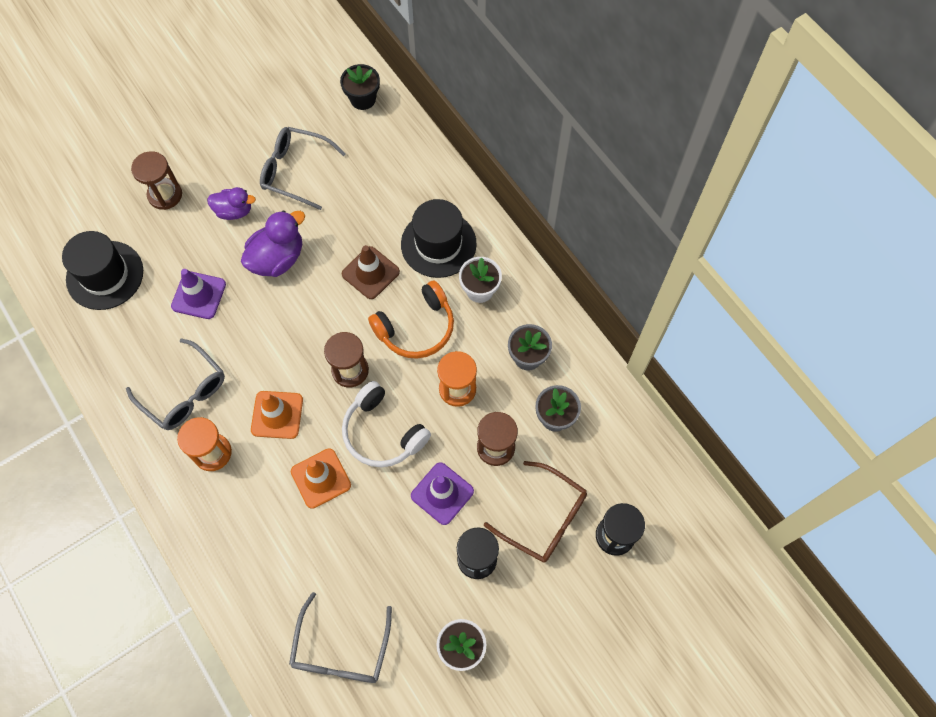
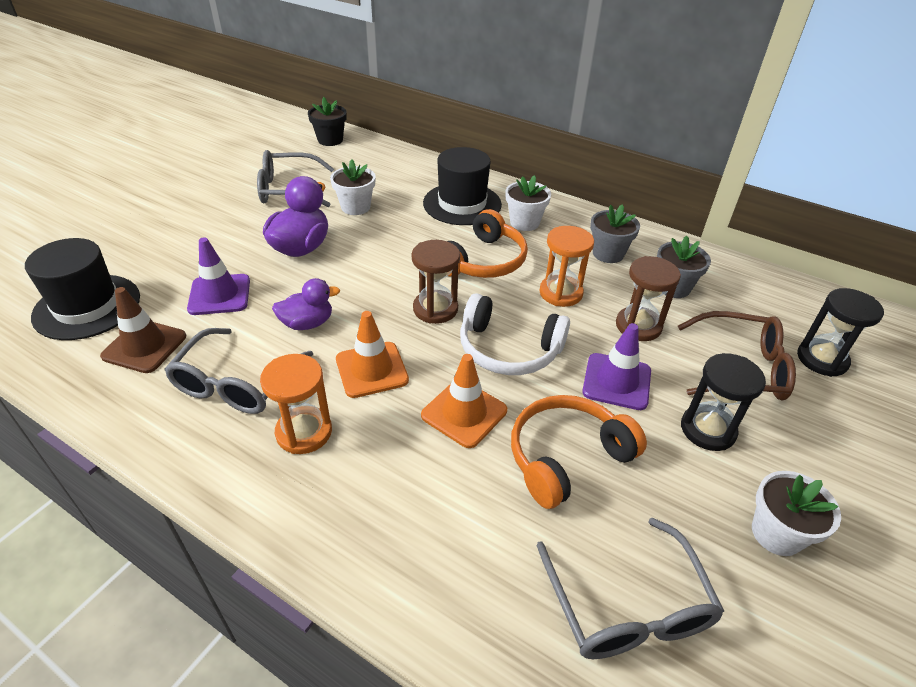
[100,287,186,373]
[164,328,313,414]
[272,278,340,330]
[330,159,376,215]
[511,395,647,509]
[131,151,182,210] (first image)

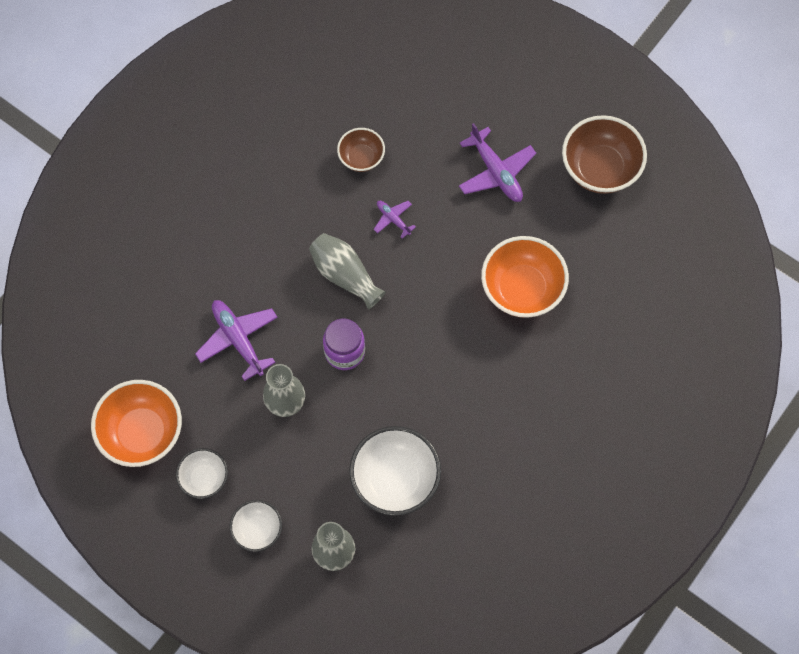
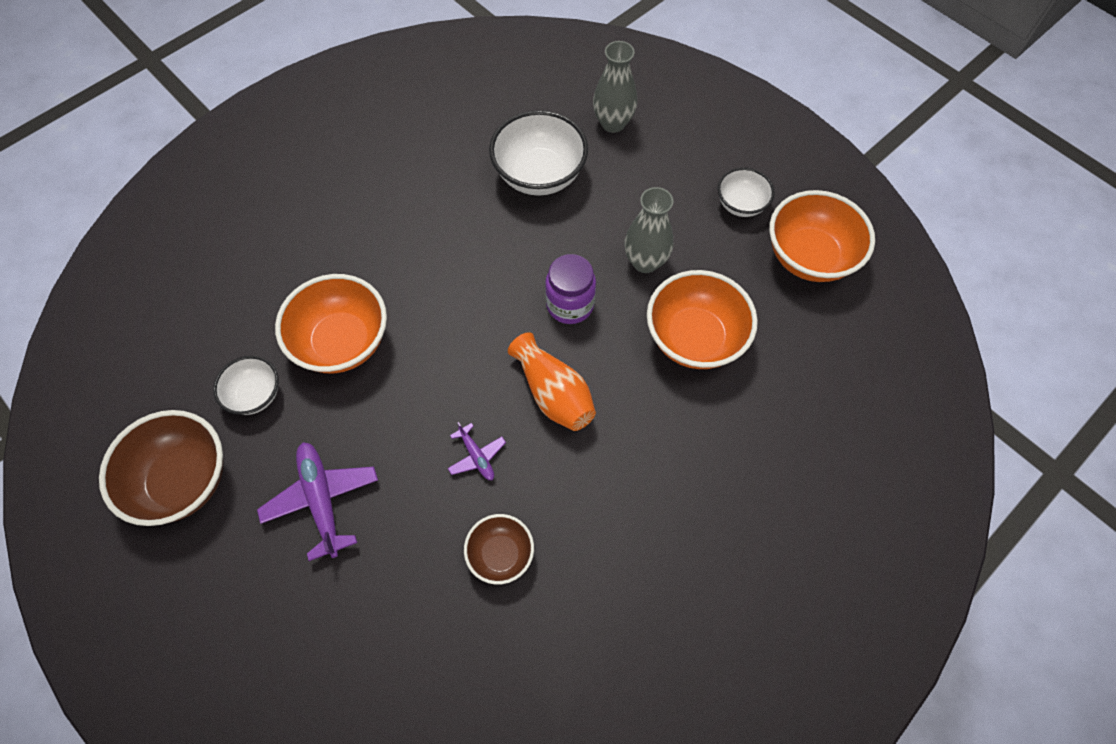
[213,356,279,415]
[508,332,596,431]
[647,270,758,369]

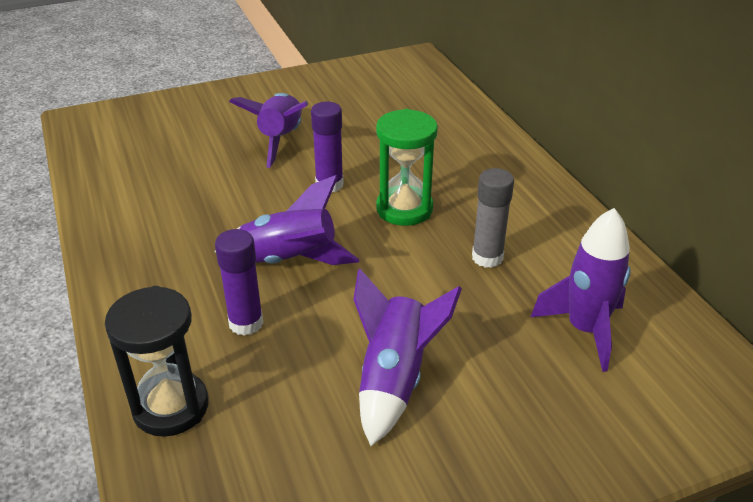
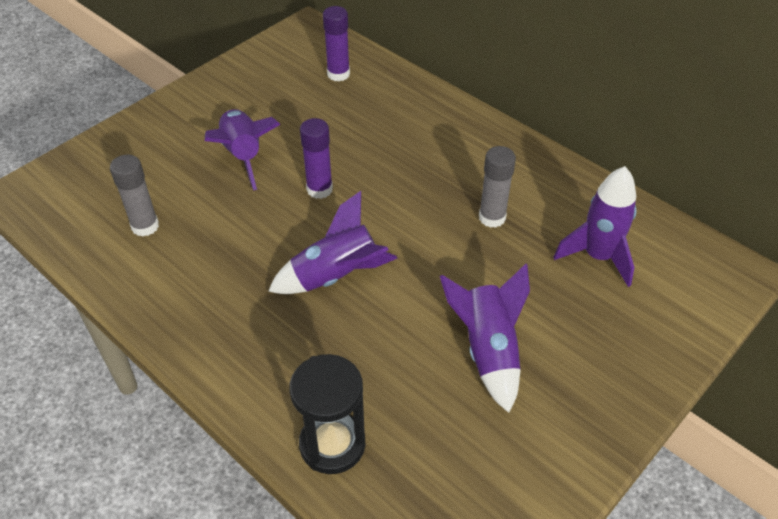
[110,154,159,236]
[323,6,350,81]
[376,109,438,226] (first image)

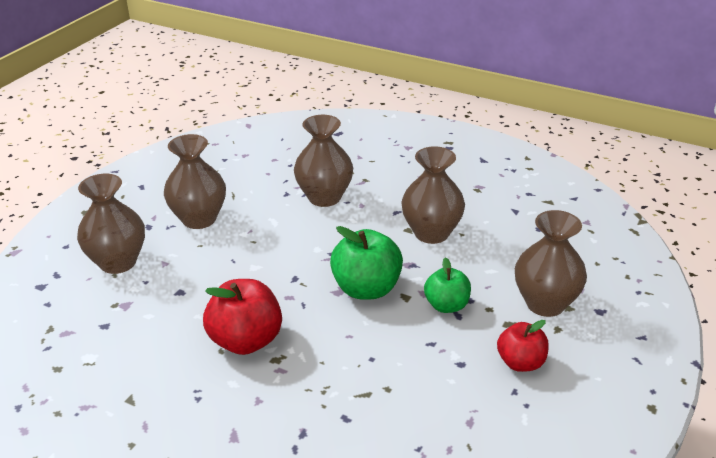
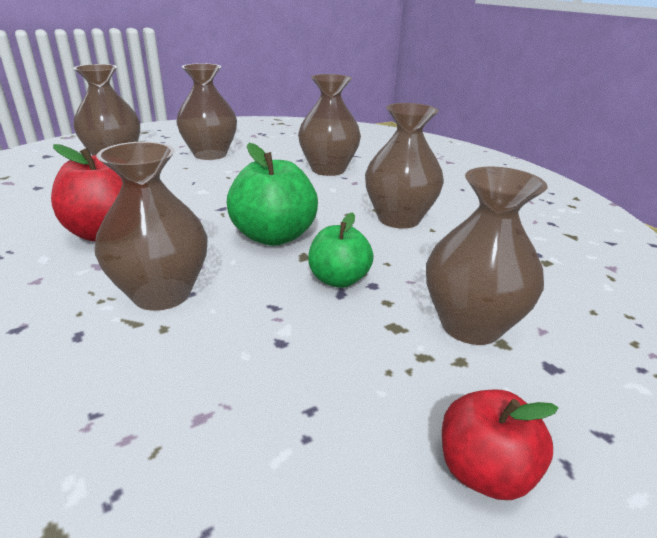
[94,141,207,311]
[442,390,558,500]

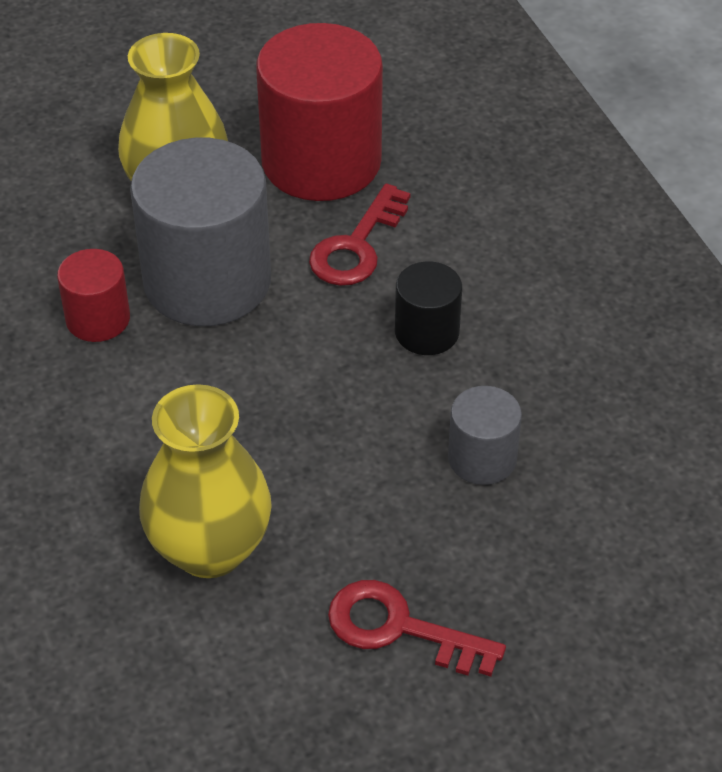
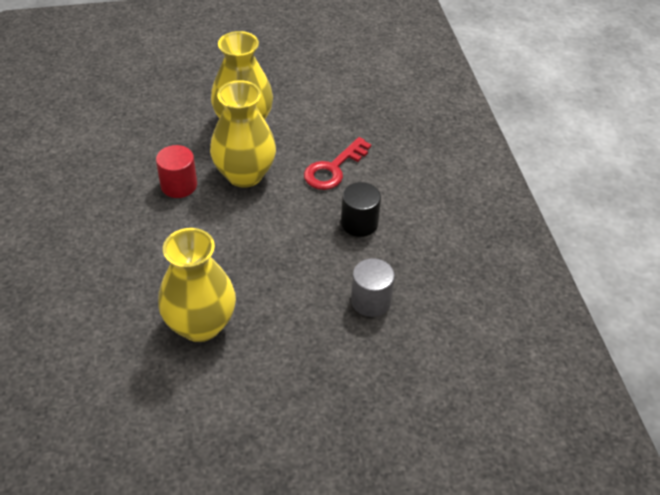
[210,80,276,188]
[256,23,383,201] (first image)
[328,580,506,676] (first image)

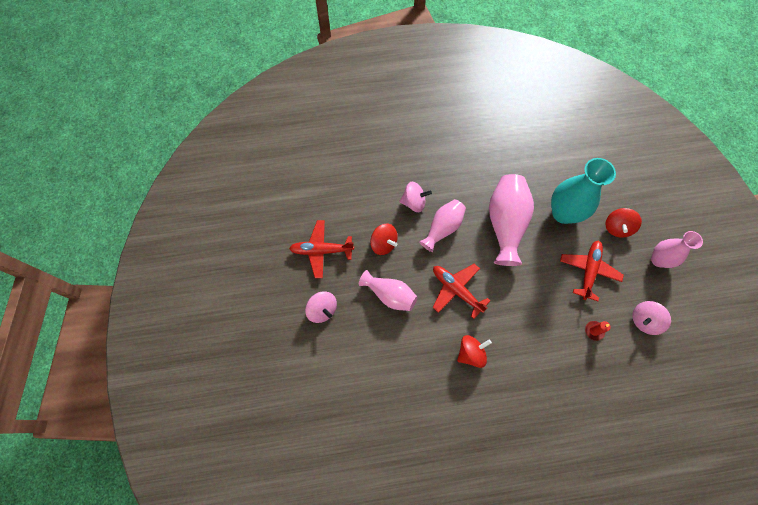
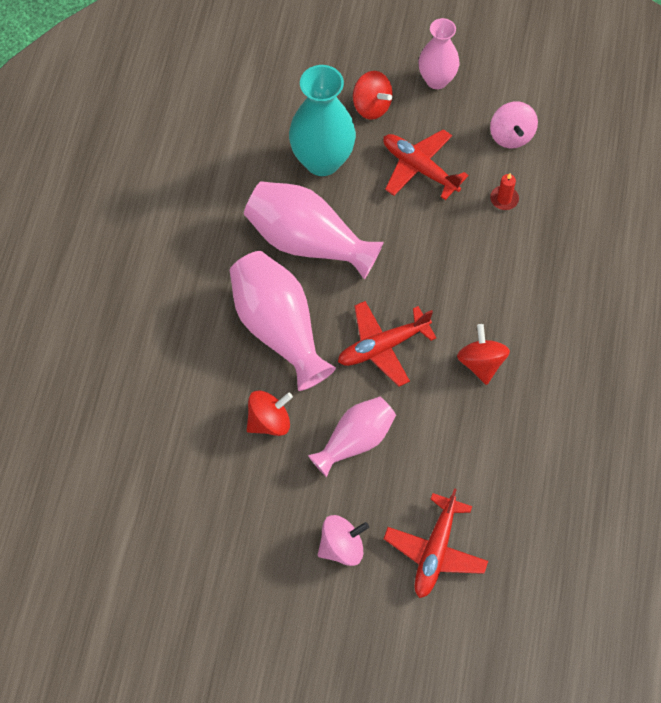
[230,251,336,391]
[383,488,488,598]
[399,182,432,212] (first image)

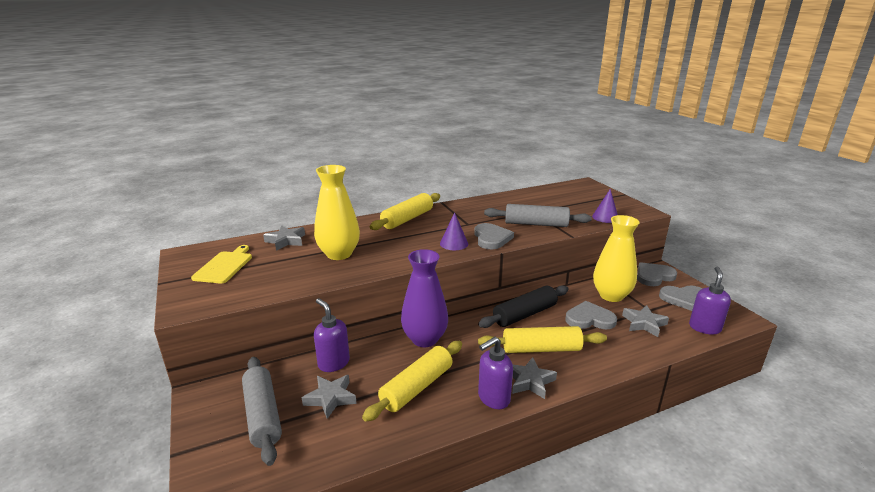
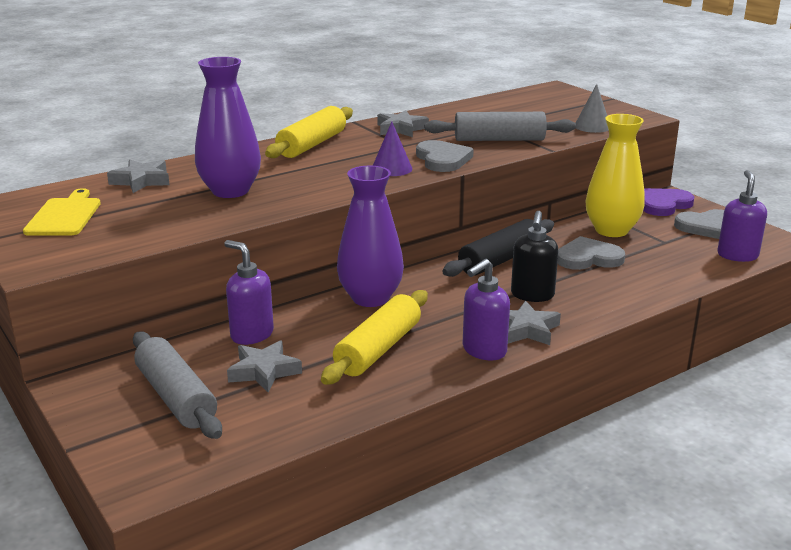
[195,57,261,198]
[377,110,429,137]
[511,211,559,302]
[576,84,609,133]
[643,188,694,216]

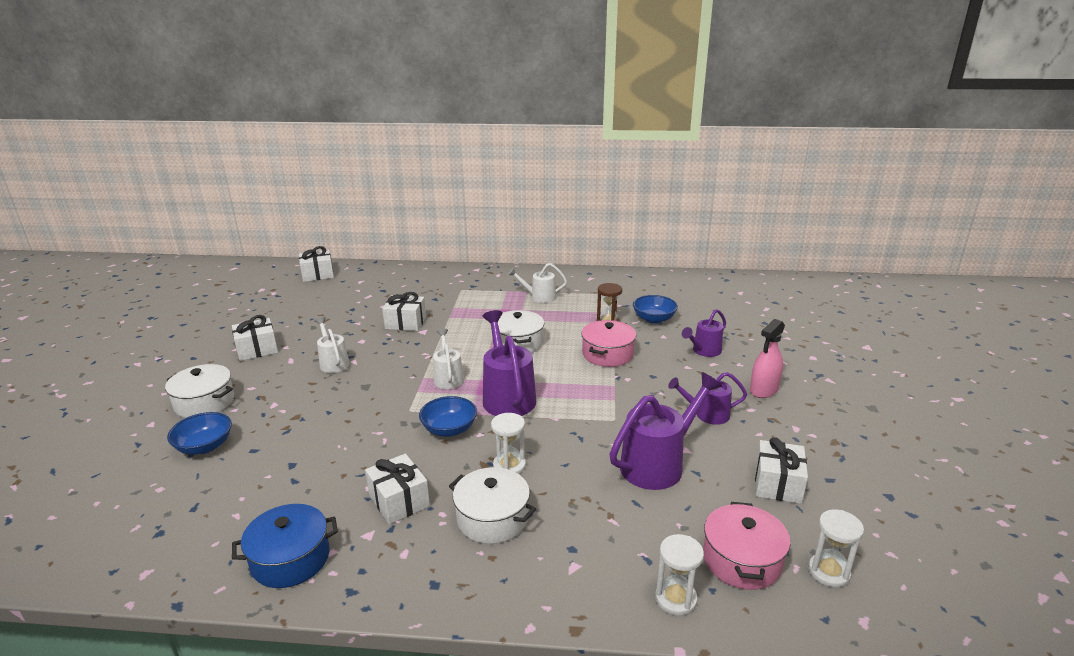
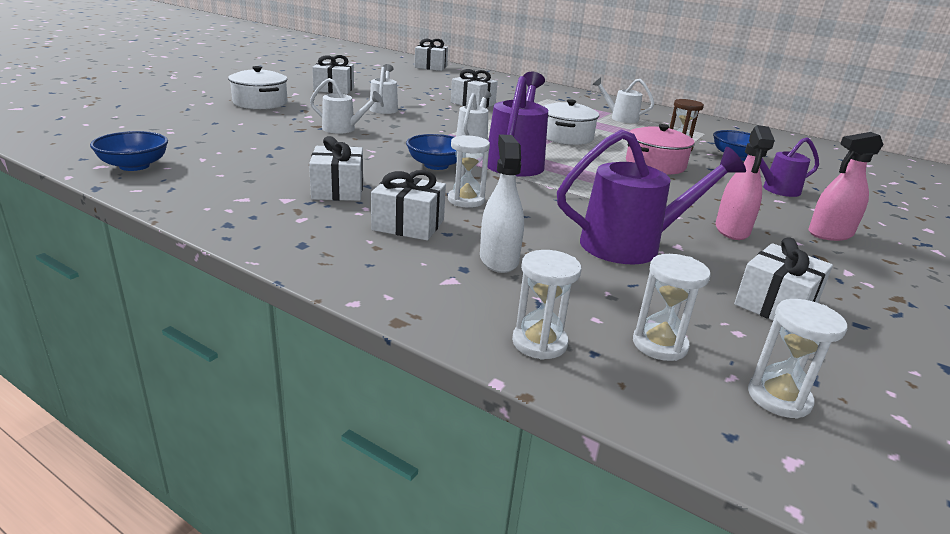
[90,131,168,171]
[310,78,382,134]
[371,170,446,241]
[480,134,524,273]
[633,254,711,361]
[715,125,775,240]
[232,504,338,588] (first image)

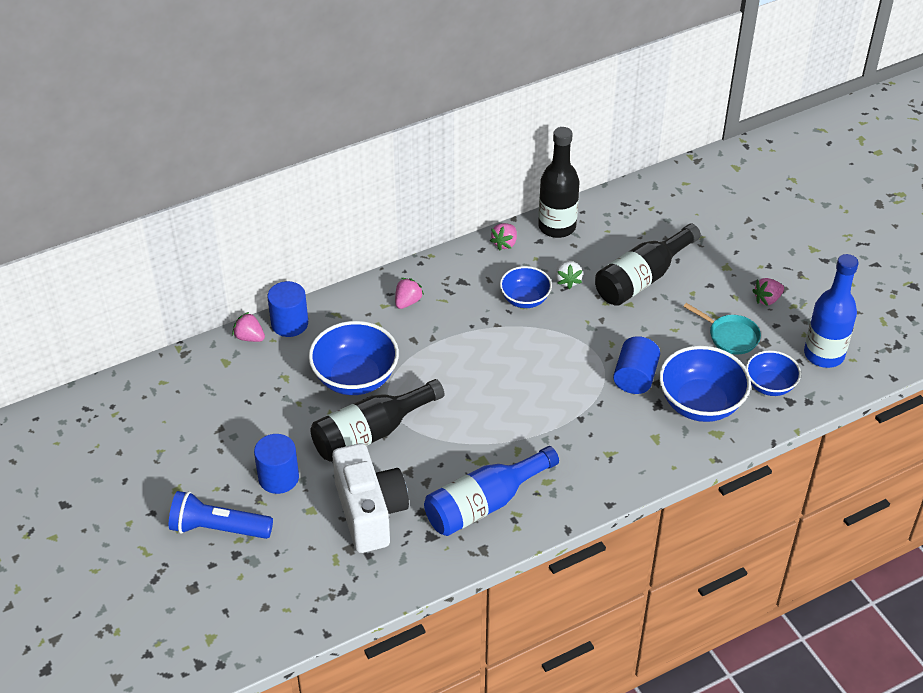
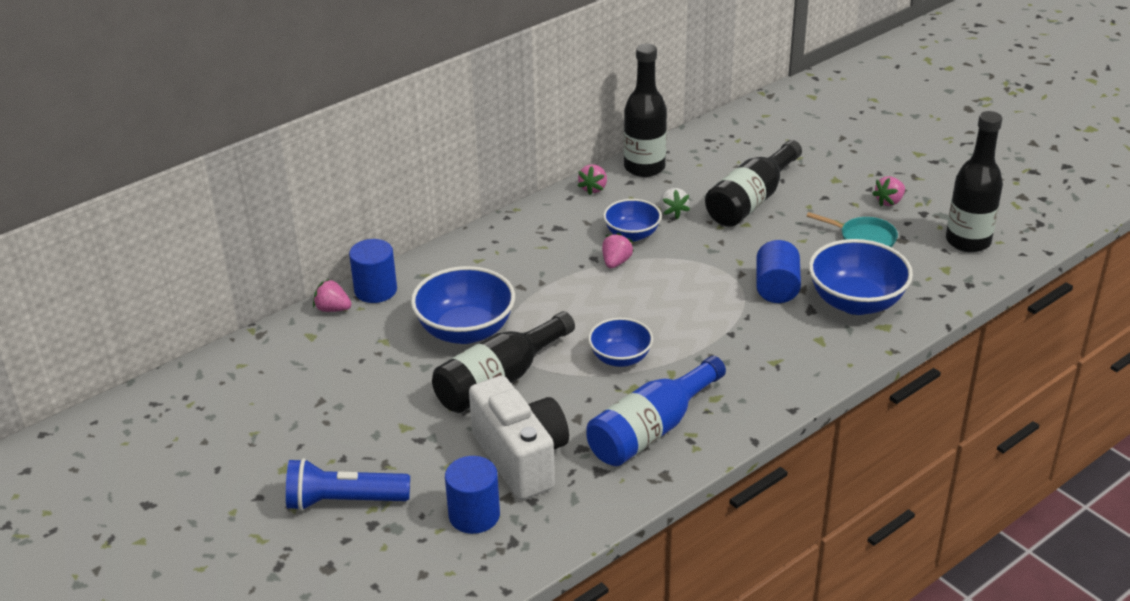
[445,456,500,534]
[588,318,653,367]
[602,233,634,268]
[946,111,1003,253]

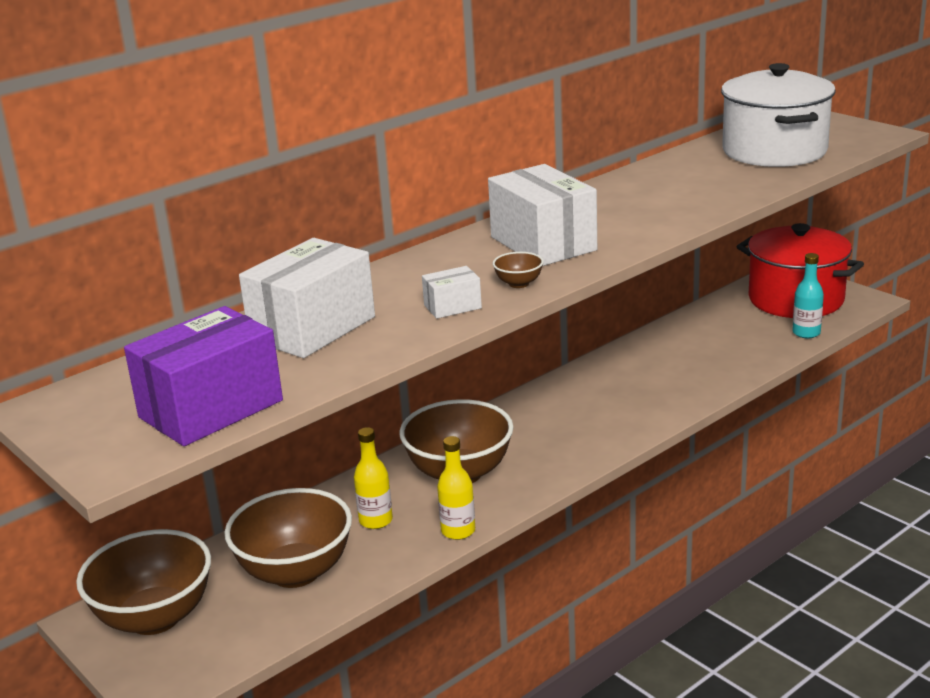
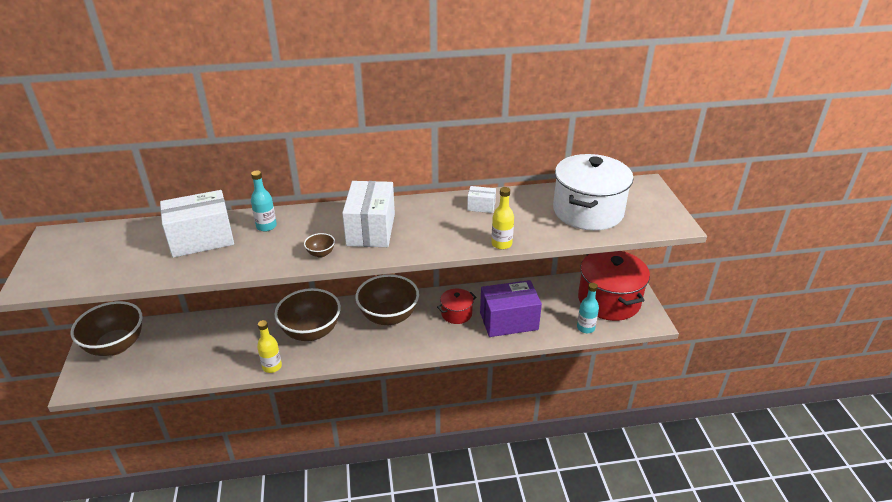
[251,170,277,232]
[355,274,419,325]
[437,289,476,324]
[467,186,496,213]
[480,280,542,337]
[491,187,514,249]

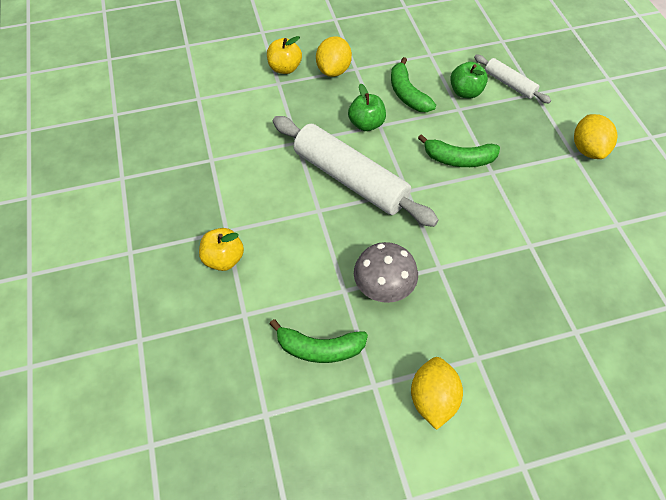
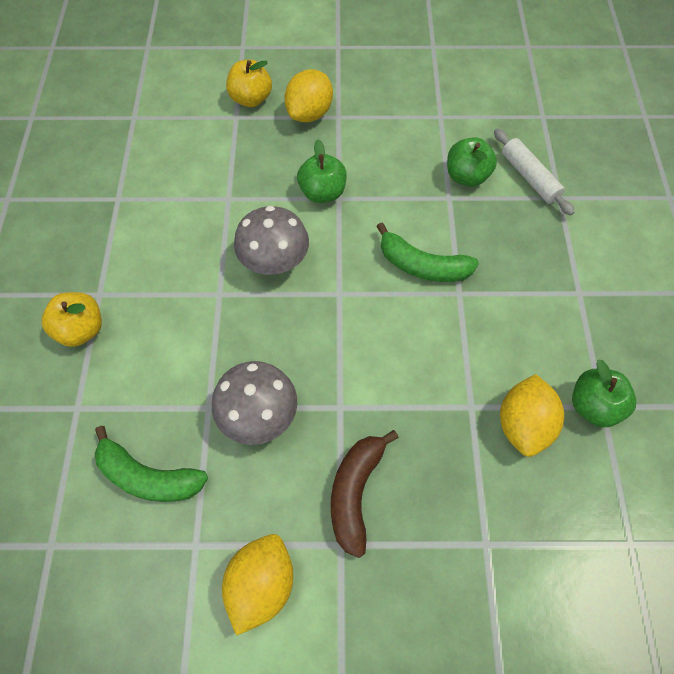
[234,206,309,275]
[331,430,399,558]
[500,374,564,457]
[572,359,636,428]
[391,57,436,112] (first image)

